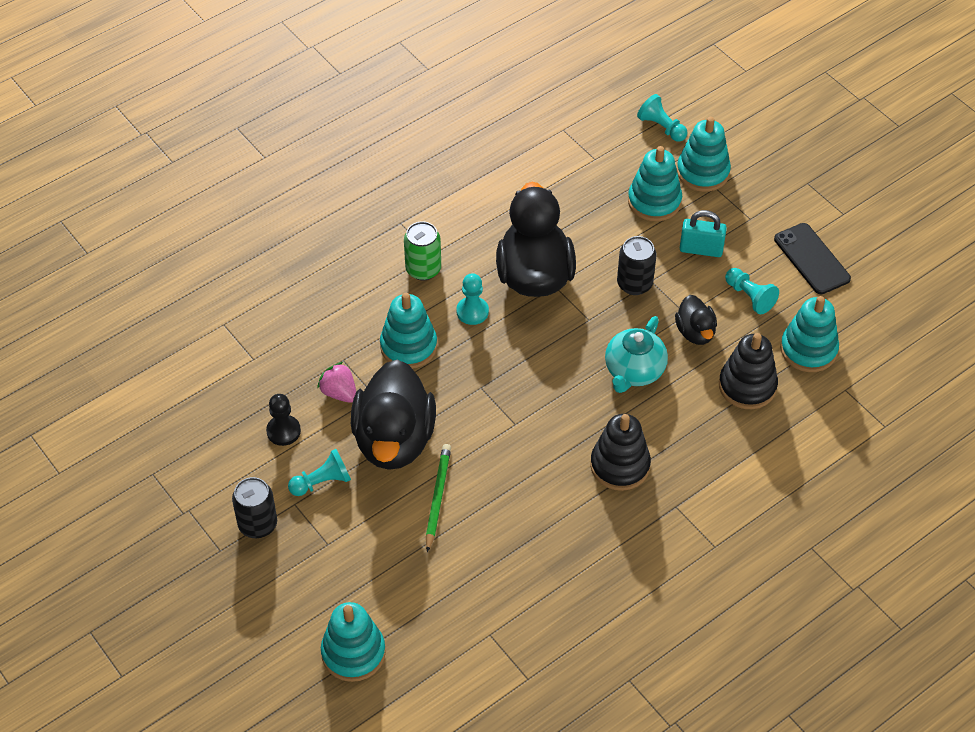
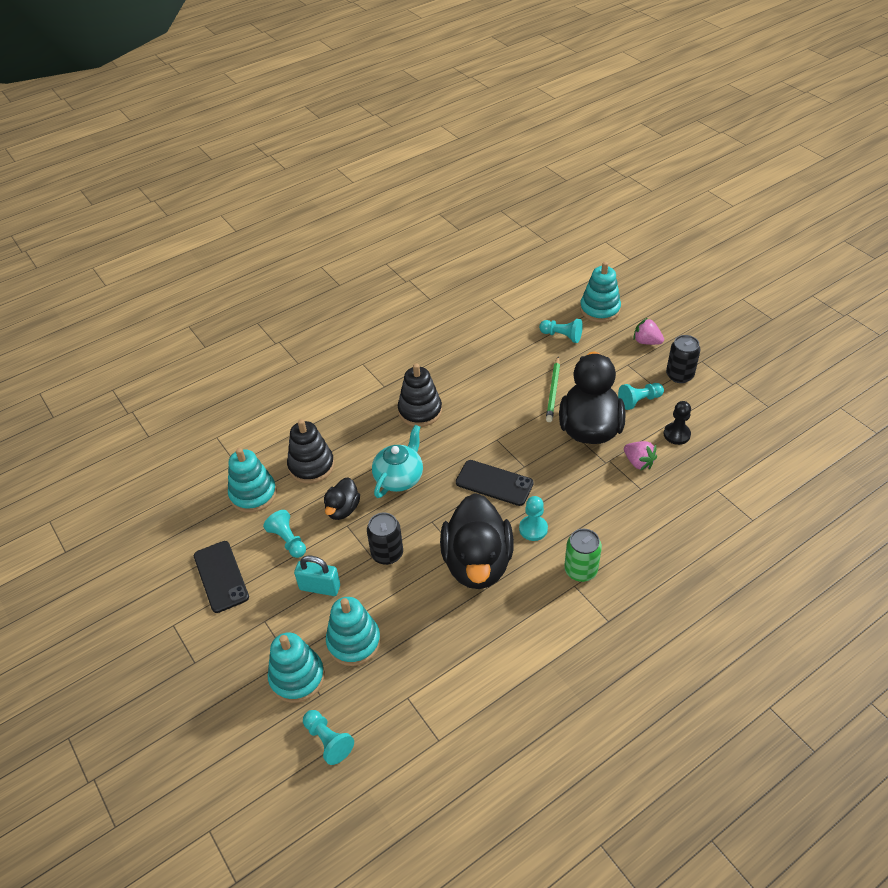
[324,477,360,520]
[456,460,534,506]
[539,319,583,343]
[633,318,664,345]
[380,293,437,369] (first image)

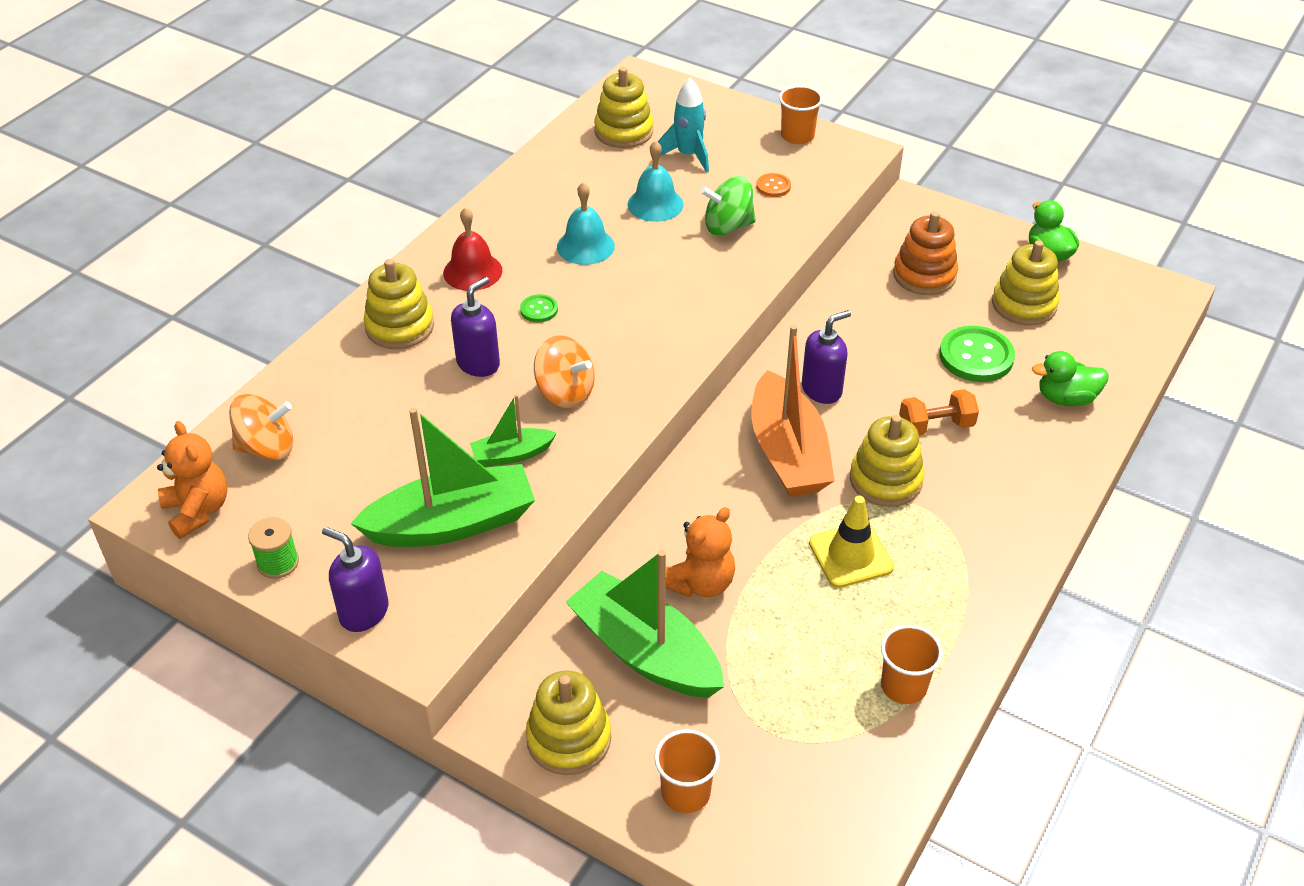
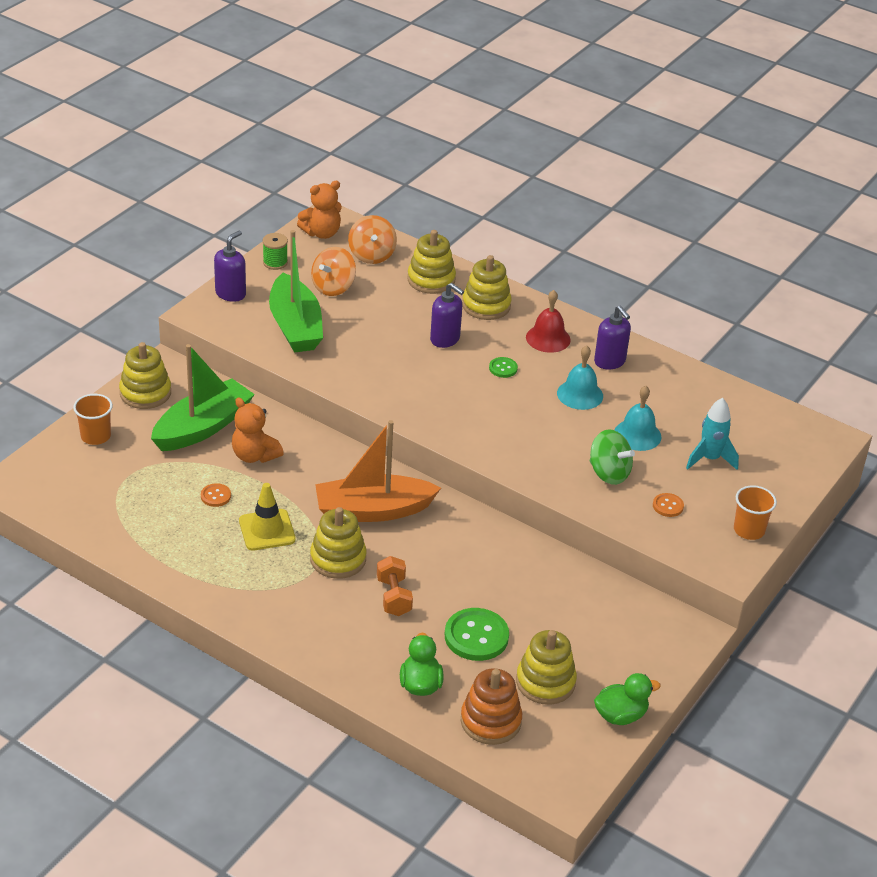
[201,483,231,507]
[311,247,356,296]
[407,230,456,294]
[461,668,522,745]
[590,429,635,485]
[594,306,631,369]
[470,394,557,467] (first image)
[881,625,943,704] (first image)

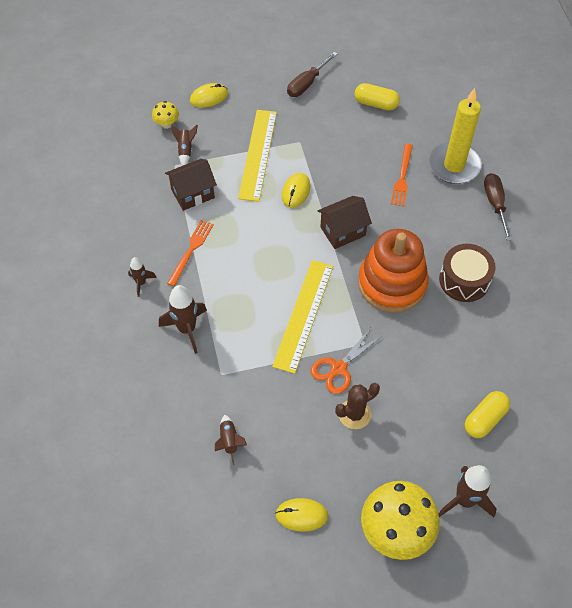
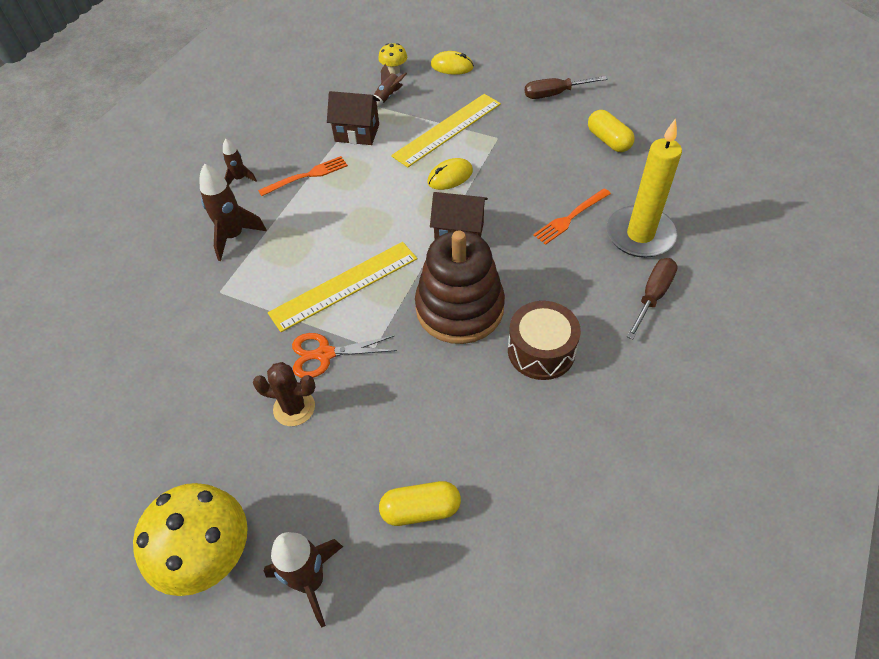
[415,230,505,344]
[215,415,247,465] (first image)
[275,498,328,532] (first image)

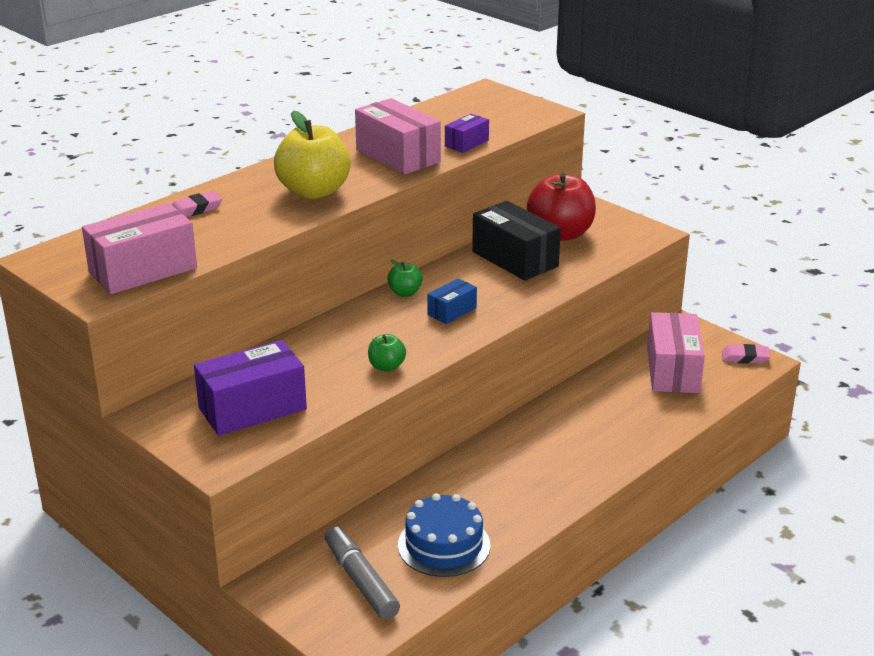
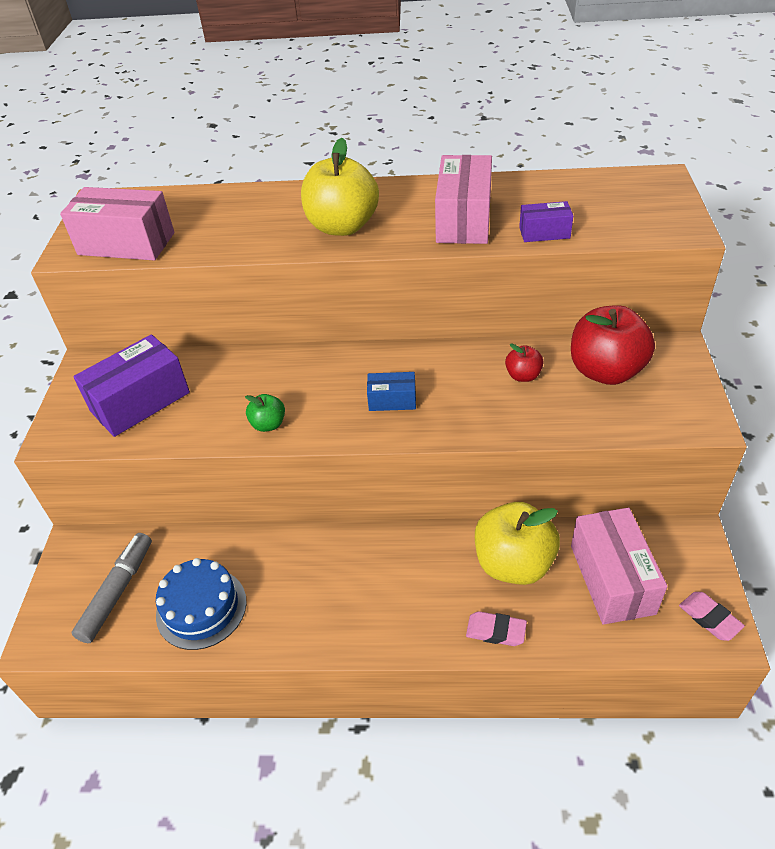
[73,334,190,437]
[466,611,527,646]
[475,502,560,585]
[505,343,544,382]
[571,507,668,625]
[387,260,423,297] (first image)

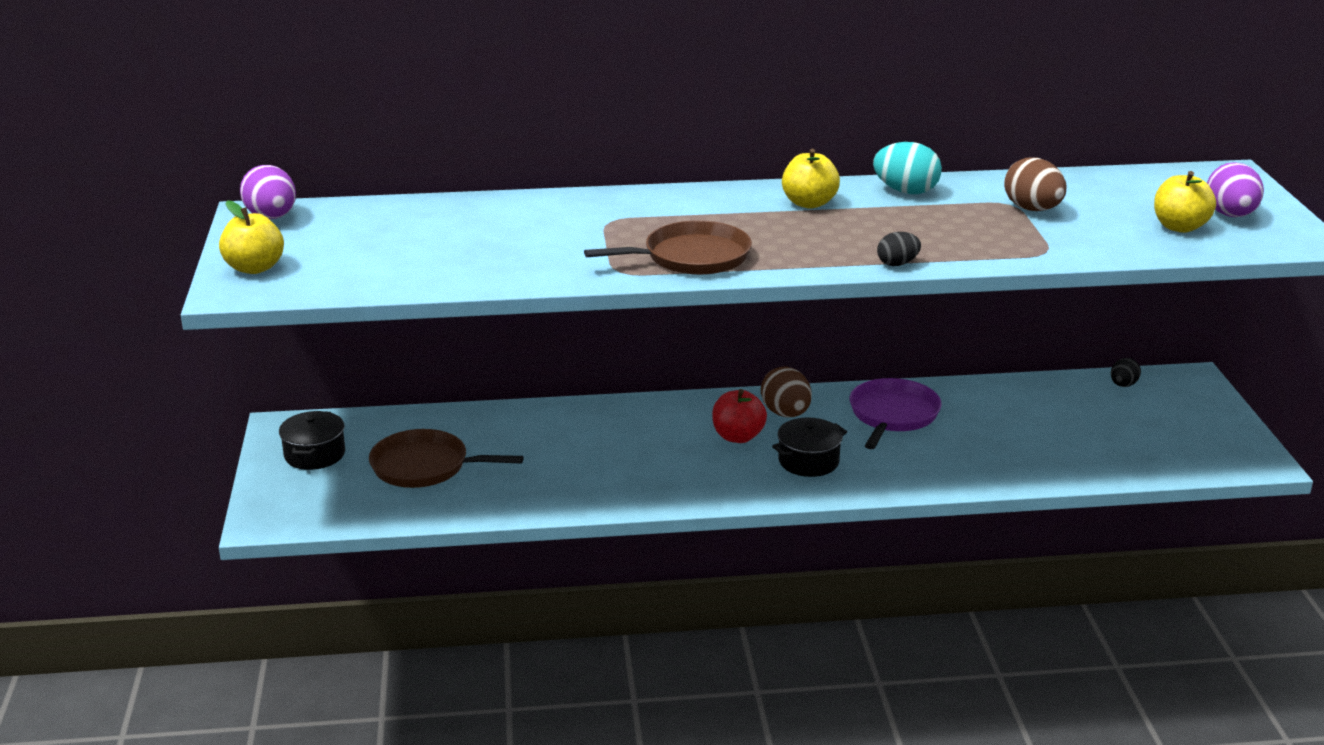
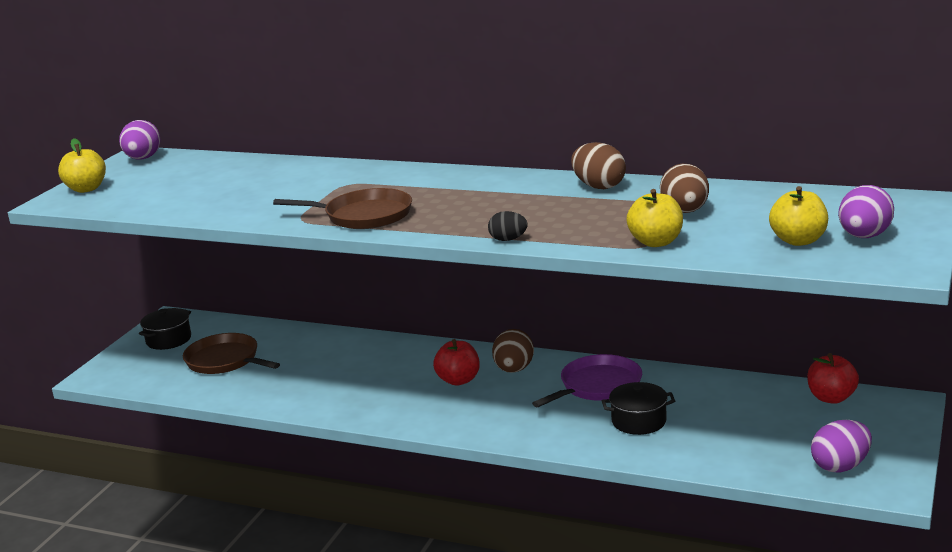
[571,142,626,189]
[602,382,675,435]
[626,189,683,247]
[807,353,859,404]
[811,420,872,473]

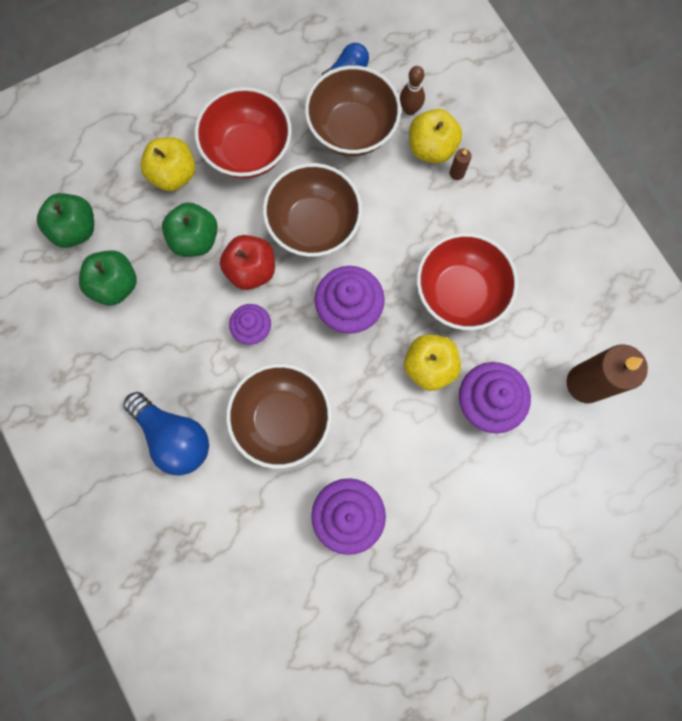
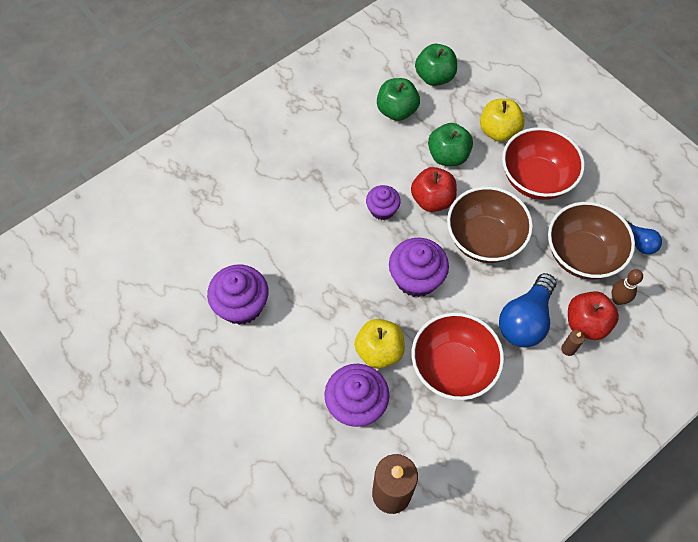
[499,273,556,348]
[568,291,619,340]
[226,364,332,469] (first image)

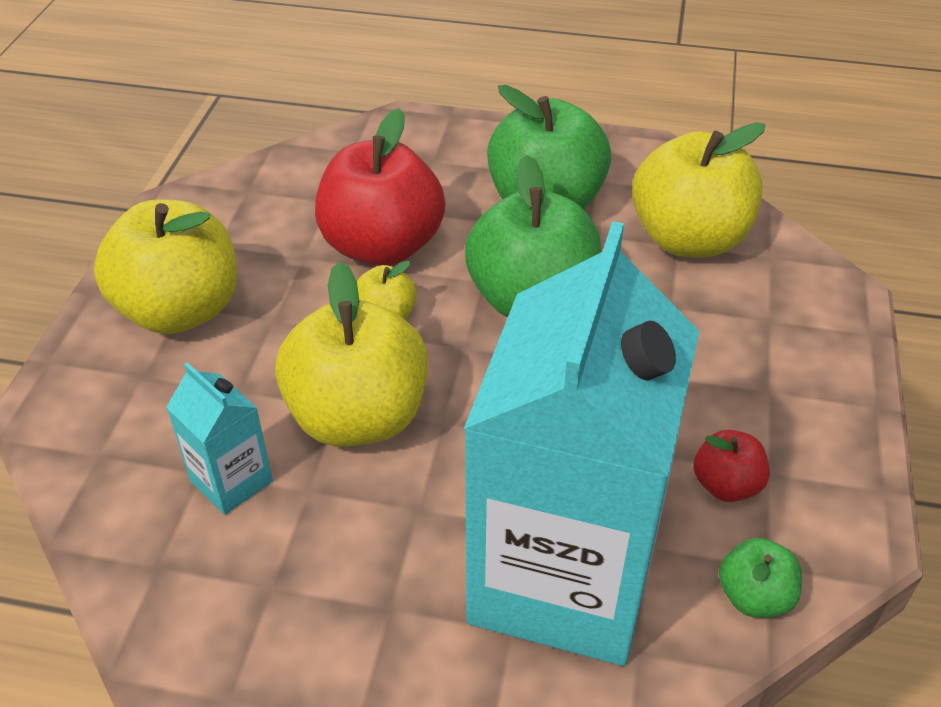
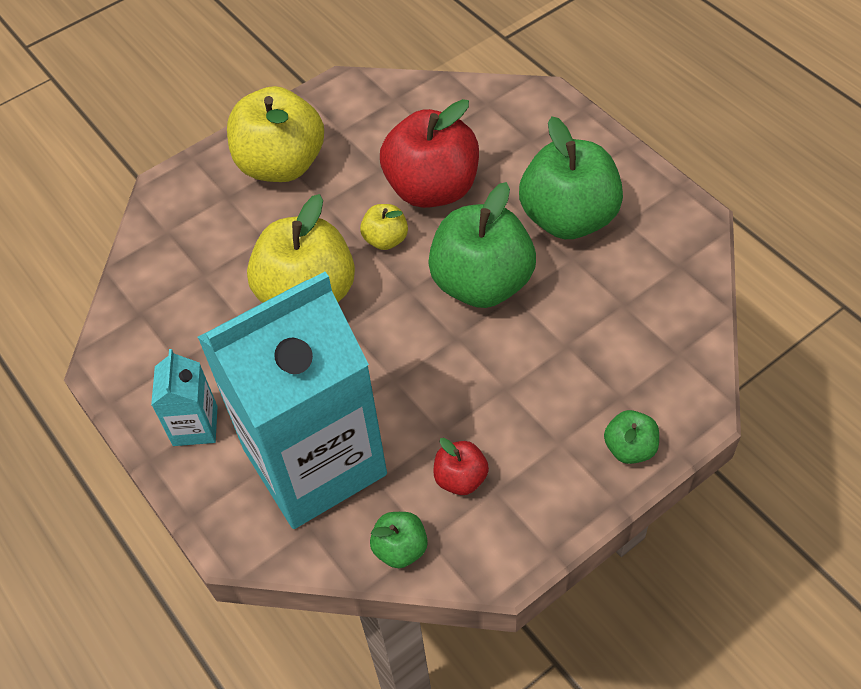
[151,349,218,446]
[604,410,659,464]
[632,122,765,258] (first image)

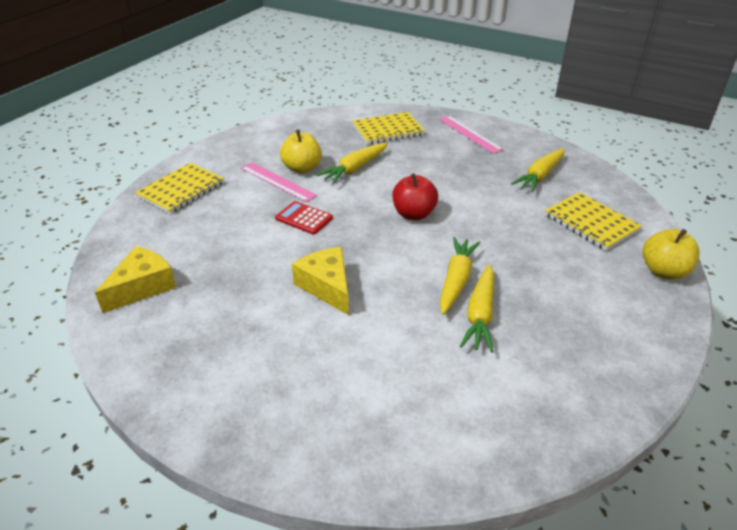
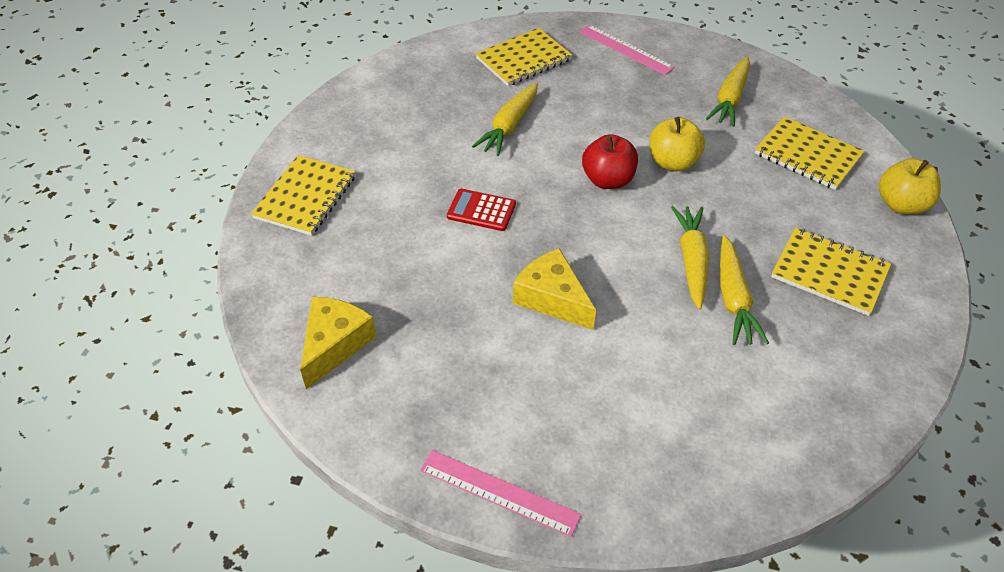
[420,450,581,537]
[650,117,705,171]
[771,228,891,316]

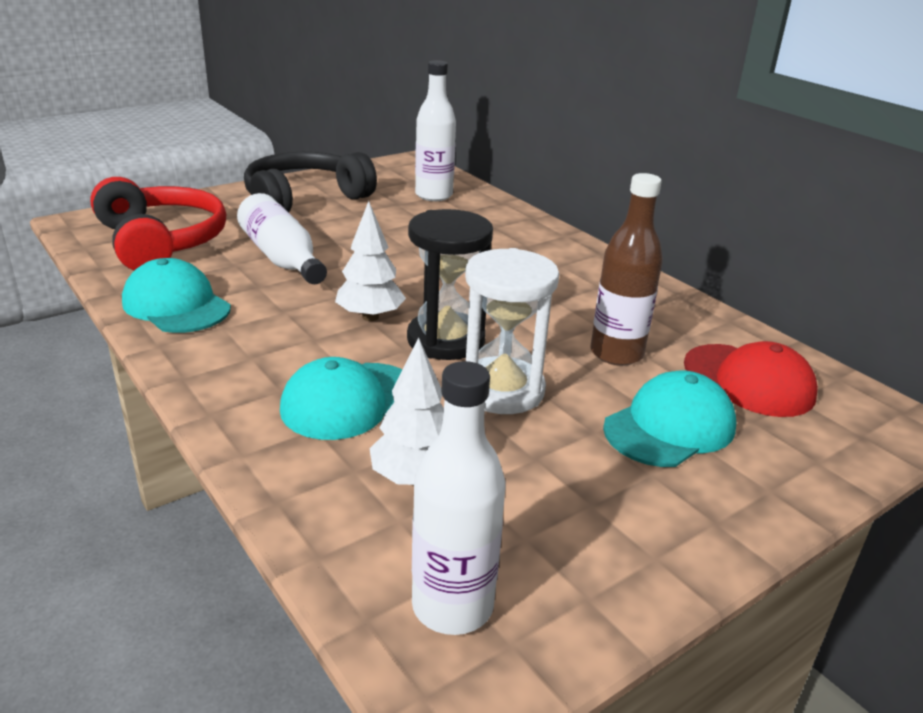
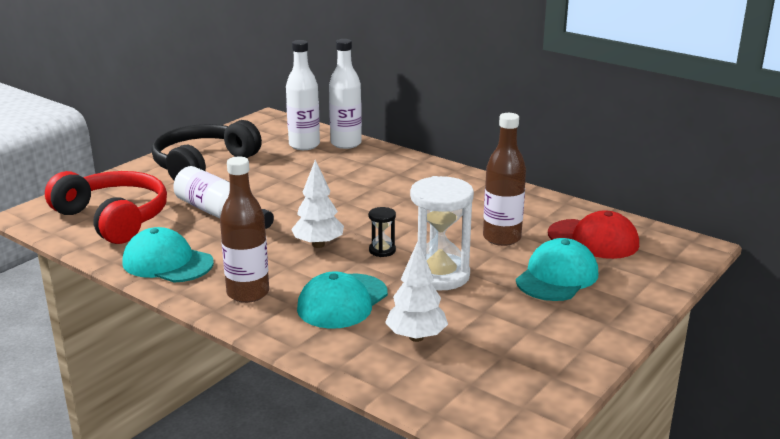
[220,156,269,303]
[329,39,362,149]
[369,207,396,257]

